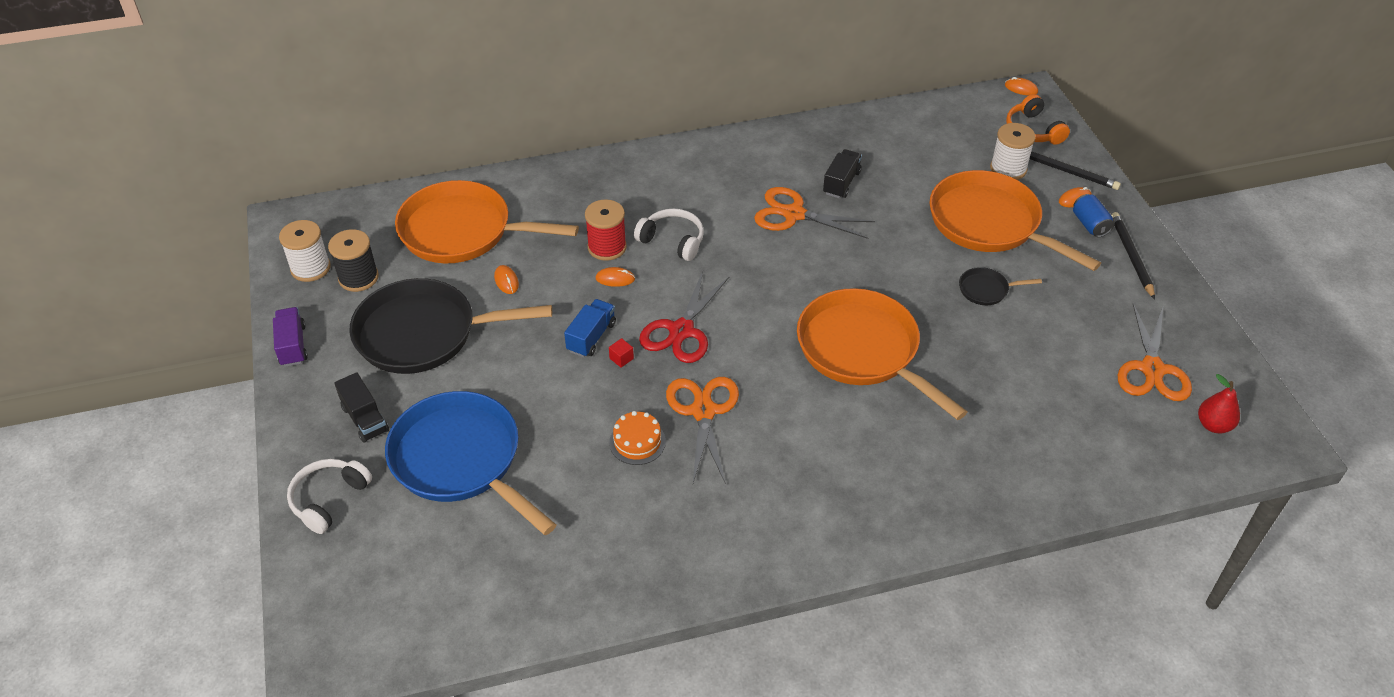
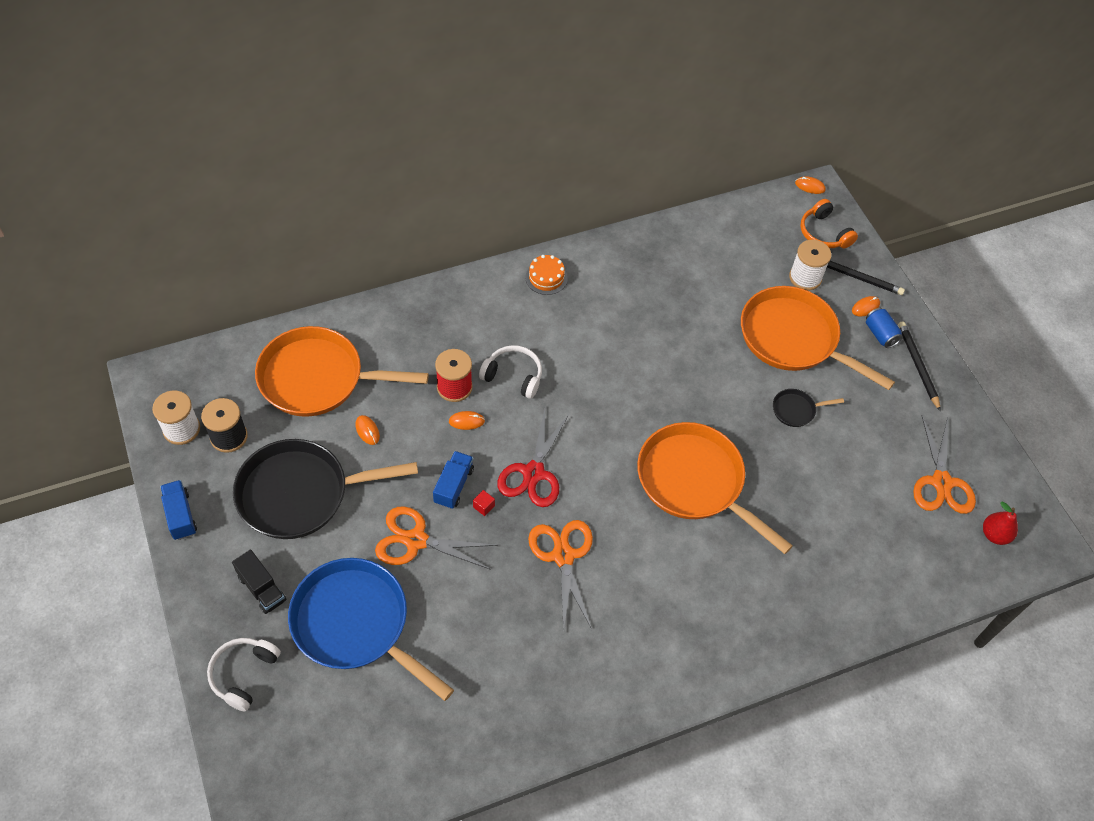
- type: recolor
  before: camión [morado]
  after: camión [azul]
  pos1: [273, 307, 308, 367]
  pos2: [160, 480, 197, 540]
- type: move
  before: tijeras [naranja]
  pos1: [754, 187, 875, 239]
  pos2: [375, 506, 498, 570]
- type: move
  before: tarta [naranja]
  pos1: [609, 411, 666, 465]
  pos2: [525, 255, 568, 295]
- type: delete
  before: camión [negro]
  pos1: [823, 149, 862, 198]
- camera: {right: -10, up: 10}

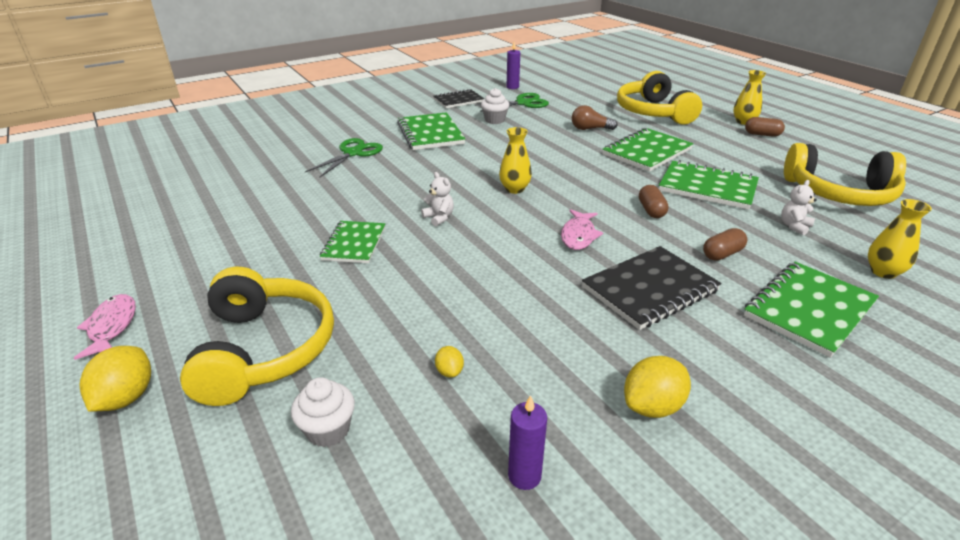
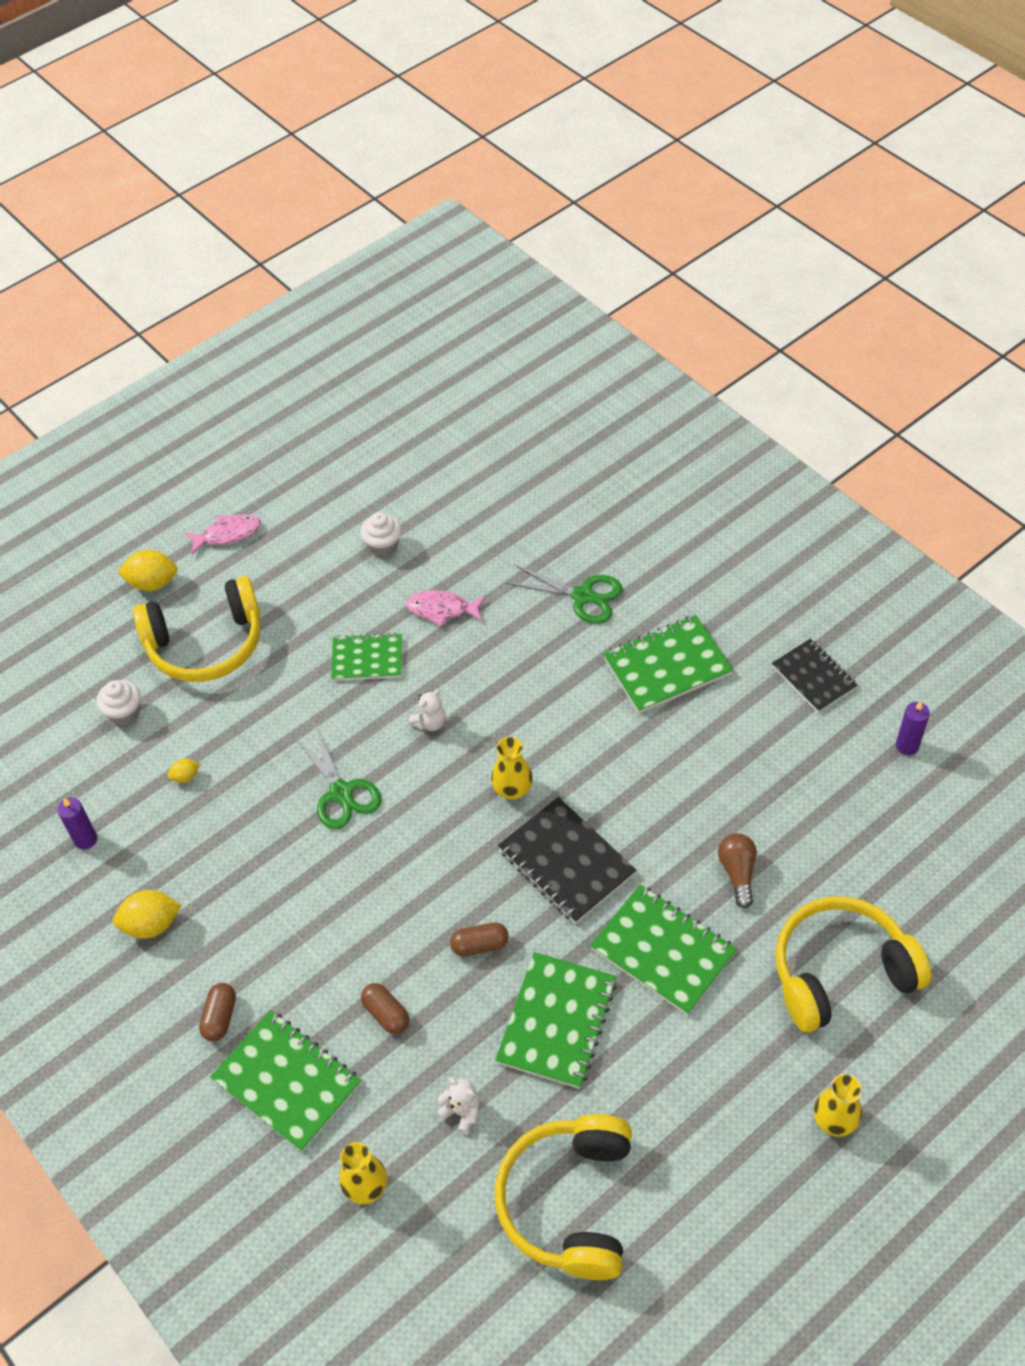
- type: rotate
  before: limón [amarillo]
  pos1: [624, 356, 691, 418]
  pos2: [113, 890, 182, 939]
  turn: -60
- type: move
  before: cápsula [marrón]
  pos1: [745, 117, 785, 137]
  pos2: [199, 983, 236, 1042]
- type: move
  before: tijeras [verde]
  pos1: [475, 93, 549, 112]
  pos2: [294, 726, 381, 829]
- type: move
  before: magdalena [blanco]
  pos1: [481, 88, 509, 124]
  pos2: [361, 512, 402, 557]
- type: move
  before: pez [rosa]
  pos1: [561, 209, 603, 250]
  pos2: [406, 590, 485, 626]
- type: move
  before: cuaderno [negro]
  pos1: [582, 246, 722, 330]
  pos2: [498, 797, 636, 924]
- camera: {right: 85, up: 20}

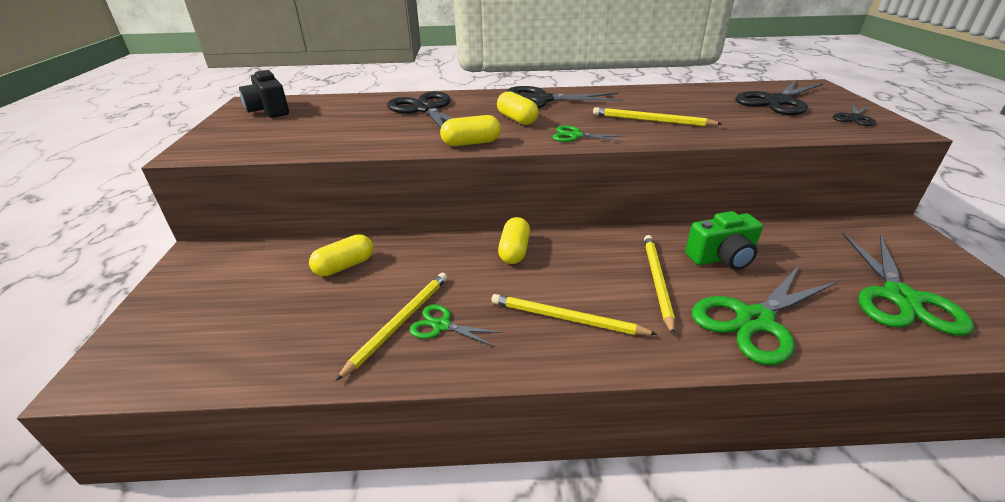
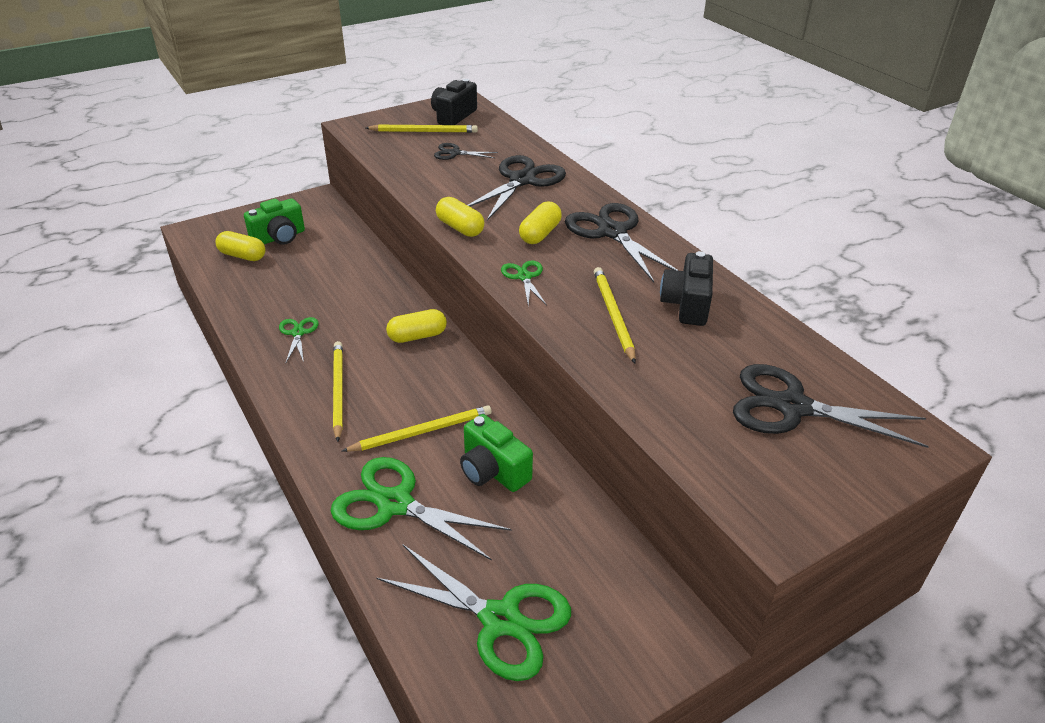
- type: move
  before: cápsula [amarillo]
  pos1: [309, 234, 373, 276]
  pos2: [215, 231, 265, 261]
- type: insert
  after: cámara [verde]
  pos2: [244, 198, 305, 245]
- type: move
  before: lápiz [amarillo]
  pos1: [335, 273, 447, 381]
  pos2: [366, 124, 478, 133]
- type: rotate
  before: tijeras [verde]
  pos1: [842, 233, 974, 336]
  pos2: [376, 545, 571, 681]
  turn: -135
- type: move
  before: tijeras [negro]
  pos1: [833, 103, 876, 126]
  pos2: [434, 143, 498, 160]
- type: insert
  after: cámara [negro]
  pos2: [660, 251, 713, 326]
- camera: {right: 60, up: 5}

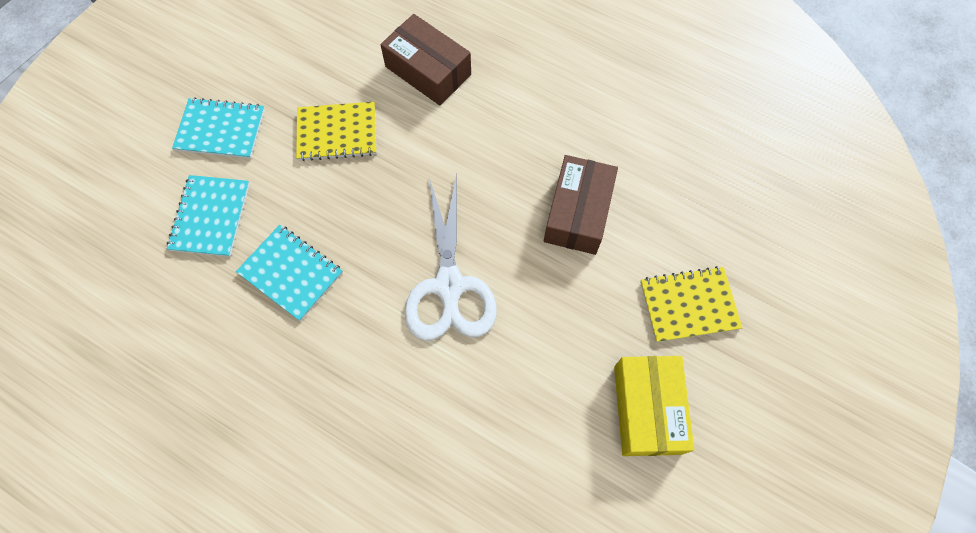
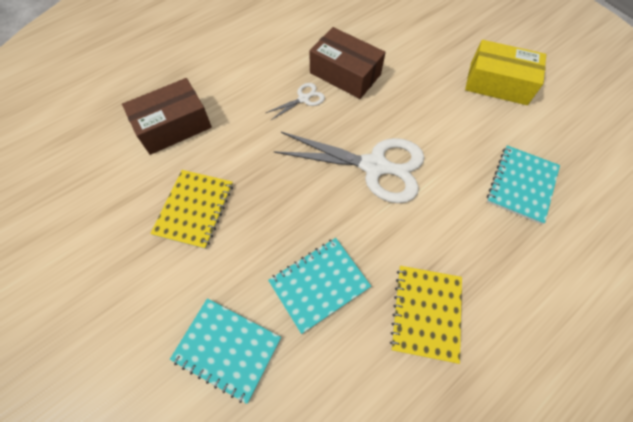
- type: insert
  after: tijeras [blanco]
  pos2: [266, 83, 325, 121]
- type: move
  before: cuaderno [amarillo]
  pos1: [640, 266, 742, 343]
  pos2: [390, 266, 462, 364]
- type: move
  before: cuaderno [turquesa]
  pos1: [172, 97, 265, 159]
  pos2: [487, 145, 560, 225]
- camera: {right: -70, up: -5}

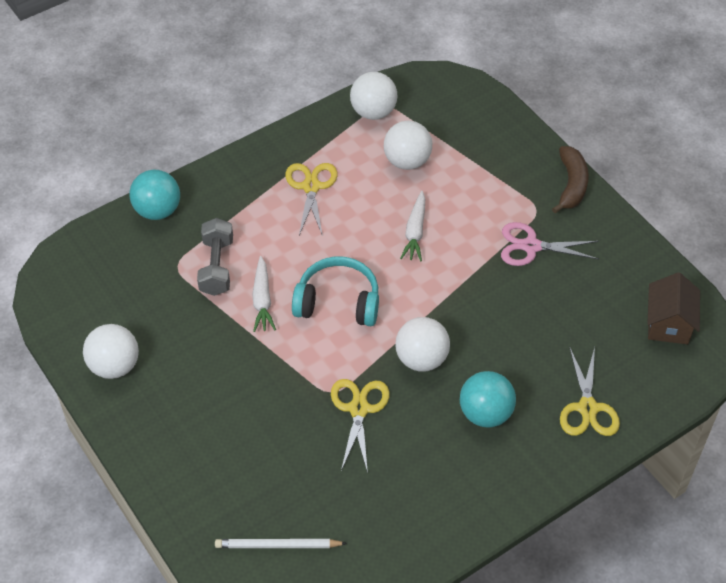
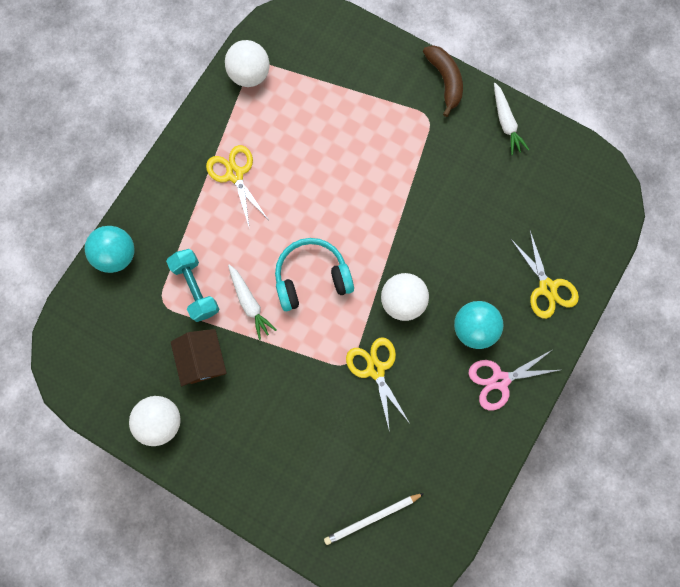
- type: recolor
  before: mancuerna [gris]
  after: mancuerna [turquesa]
  pos1: [197, 218, 233, 296]
  pos2: [166, 249, 219, 322]
- type: move
  before: casa [marrón]
  pos1: [647, 272, 700, 345]
  pos2: [171, 329, 226, 386]
- type: move
  before: tijeras [rosa]
  pos1: [501, 222, 599, 266]
  pos2: [468, 350, 559, 411]
- type: move
  before: zanahoria [blanco]
  pos1: [400, 191, 425, 261]
  pos2: [494, 83, 529, 155]
- type: delete
  before: pelota [blanco]
  pos1: [384, 121, 432, 170]
- camera: {right: -25, up: 25}

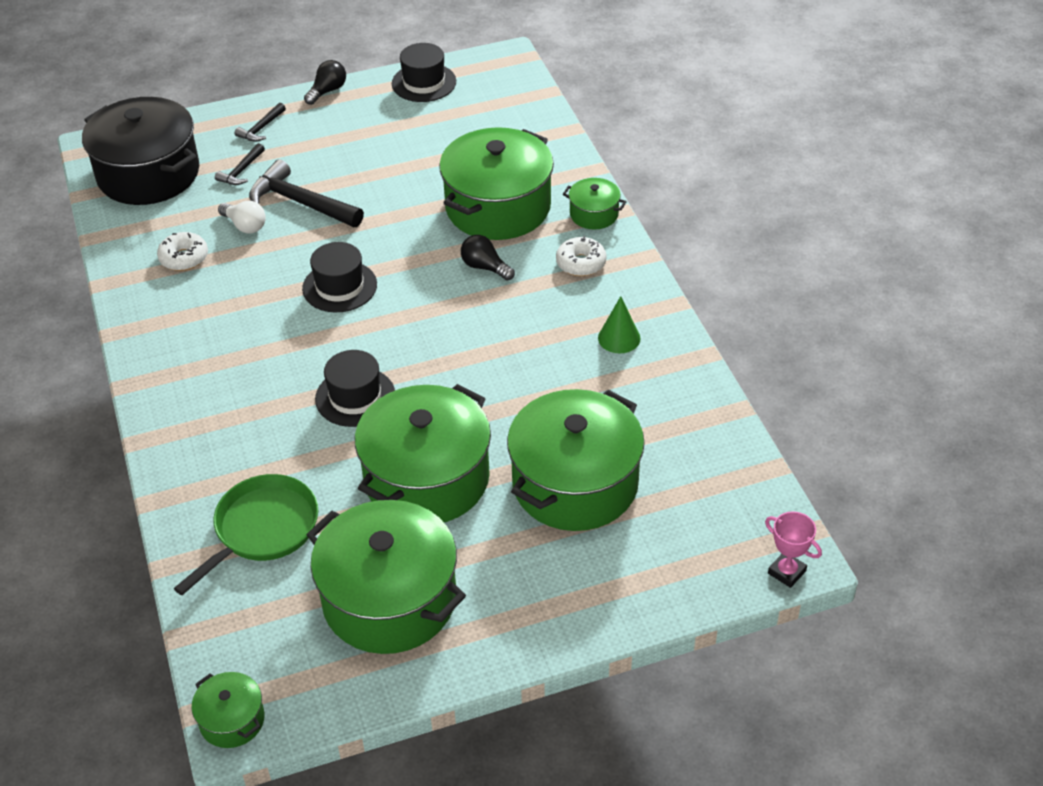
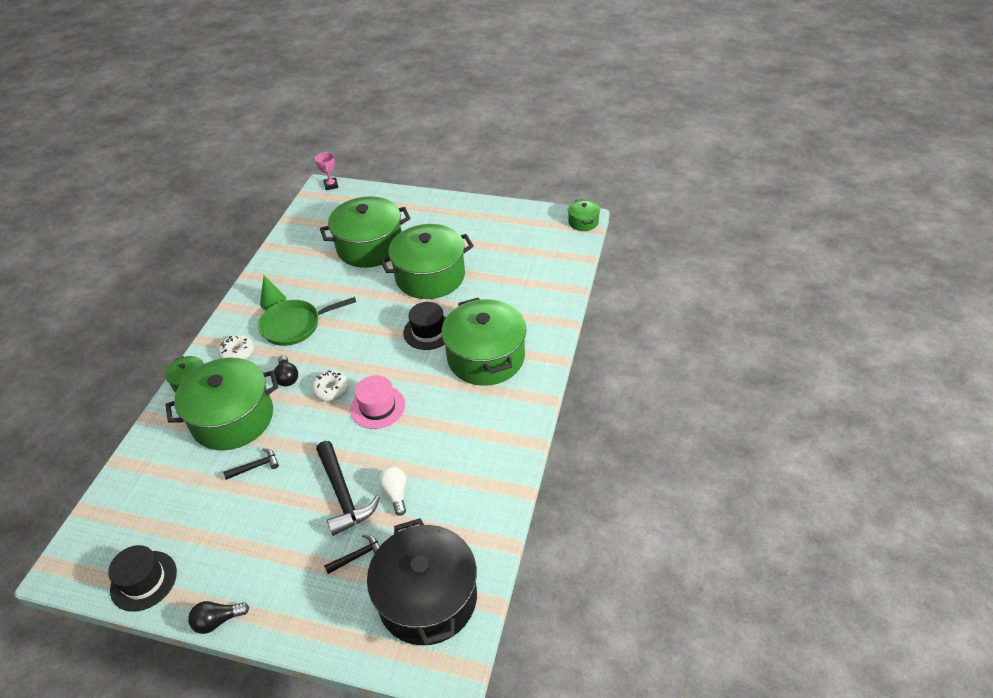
- type: move
  before: martillo [negro]
  pos1: [235, 103, 286, 142]
  pos2: [223, 448, 279, 480]
- type: move
  before: sartén [verde]
  pos1: [174, 474, 318, 595]
  pos2: [258, 297, 356, 346]
- type: move
  before: rosquilla [blanco]
  pos1: [157, 232, 208, 271]
  pos2: [312, 370, 349, 401]
- type: recolor
  before: sombrero [negro]
  after: sombrero [rosa]
  pos1: [302, 242, 377, 312]
  pos2: [350, 375, 405, 429]
- type: move
  before: olla [verde]
  pos1: [306, 500, 466, 654]
  pos2: [442, 298, 526, 386]
- camera: {right: -145, up: 0}

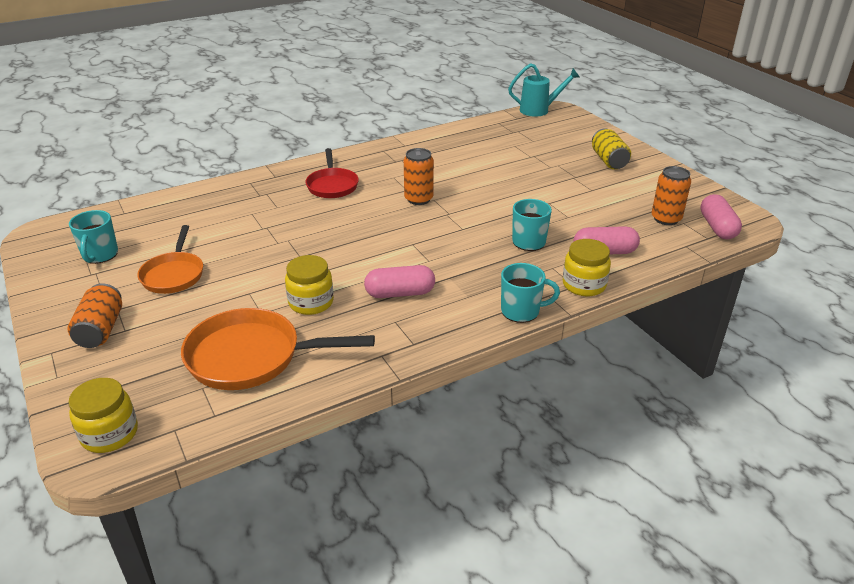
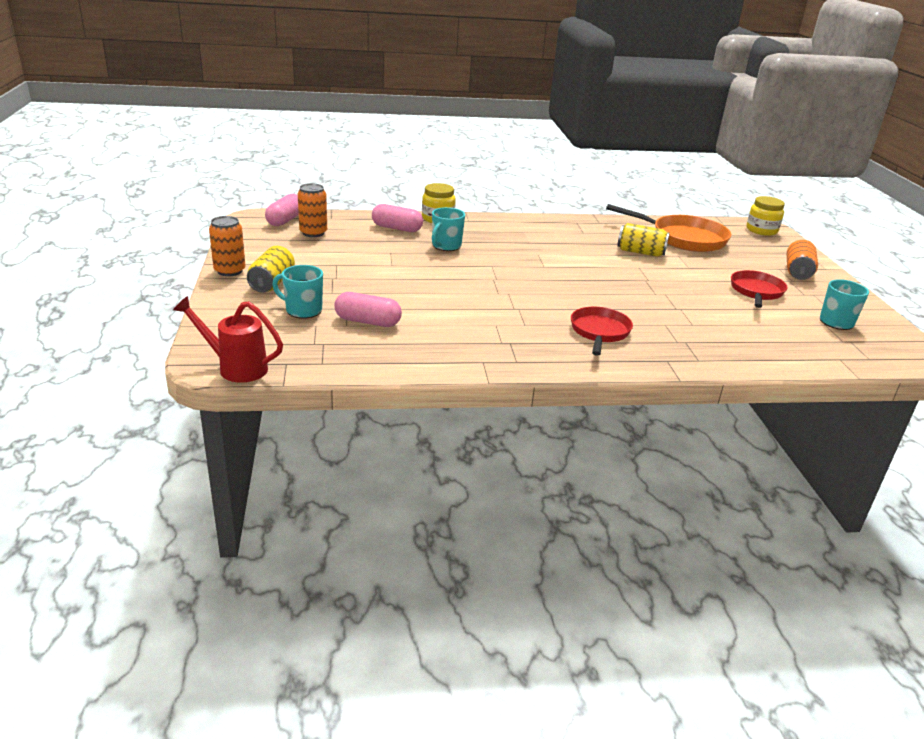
- type: recolor
  before: regadera [turquesa]
  after: regadera [rojo]
  pos1: [508, 63, 580, 117]
  pos2: [173, 296, 283, 383]
- type: move
  before: lata [naranja]
  pos1: [404, 148, 434, 205]
  pos2: [209, 216, 246, 276]
- type: move
  before: taza [turquesa]
  pos1: [501, 263, 560, 323]
  pos2: [272, 265, 323, 319]
- type: move
  before: cápsula [rosa]
  pos1: [364, 265, 435, 298]
  pos2: [334, 292, 402, 327]
- type: replace
  before: tarro [amarillo]
  after: lata [amarillo]
  pos1: [285, 255, 334, 315]
  pos2: [617, 223, 670, 257]
- type: recolor
  before: sartén [naranja]
  after: sartén [rojo]
  pos1: [137, 225, 203, 294]
  pos2: [731, 270, 788, 308]
- camera: {right: -160, up: -5}

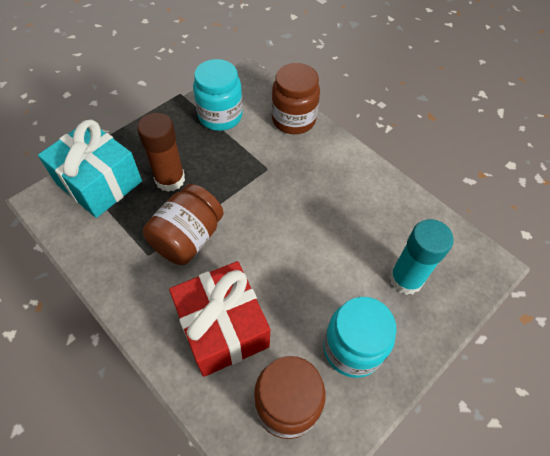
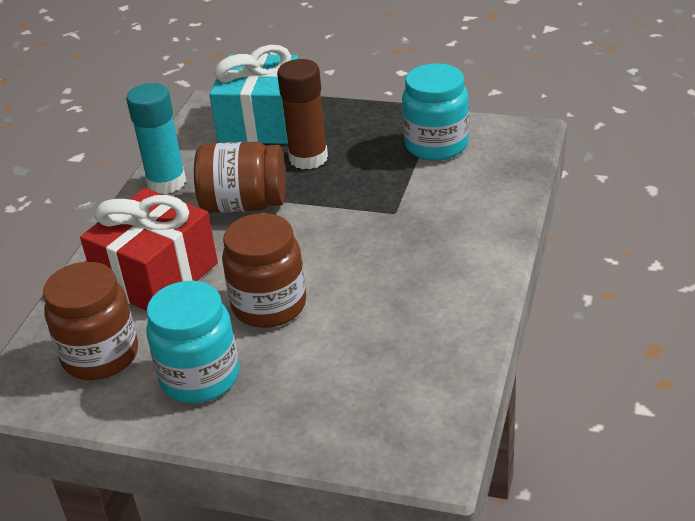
- type: move
  before: barra de pegamento [turquesa]
  pos1: [389, 219, 454, 295]
  pos2: [126, 83, 186, 194]
- type: move
  before: tarro [marrón]
  pos1: [271, 63, 320, 134]
  pos2: [222, 213, 306, 328]
- camera: {right: 65, up: -20}

